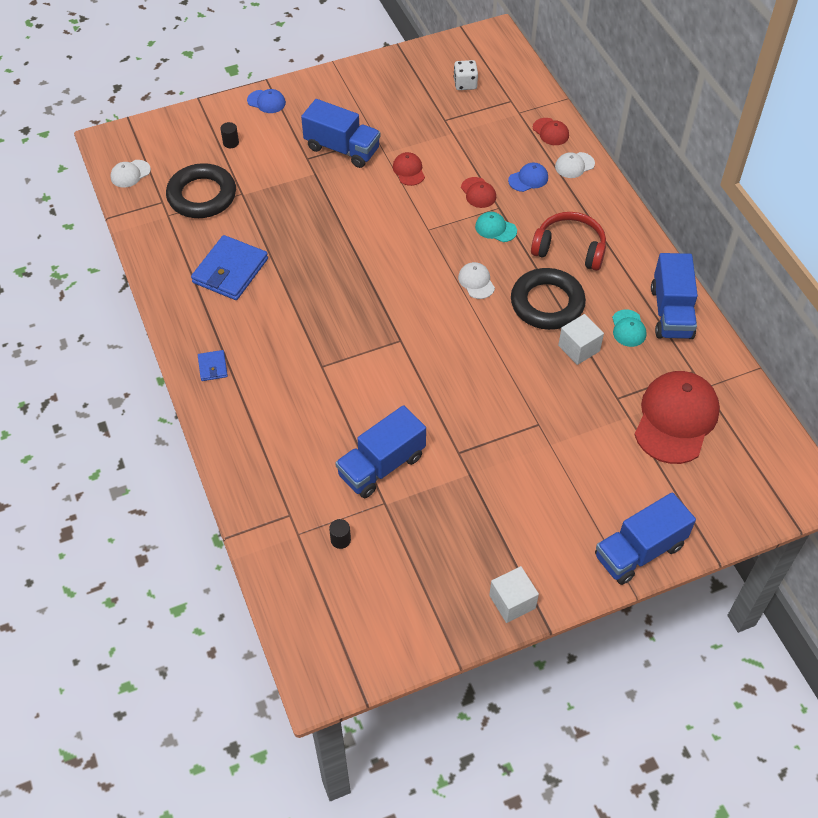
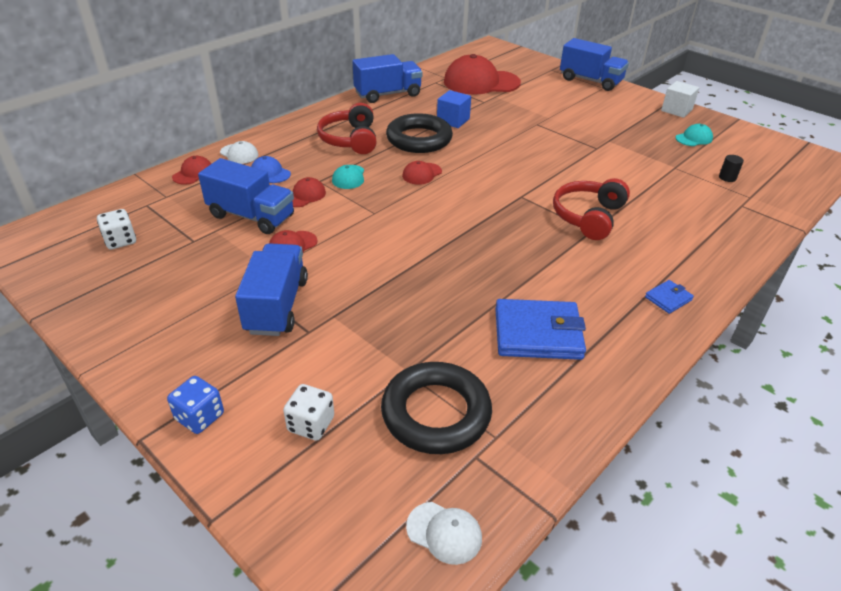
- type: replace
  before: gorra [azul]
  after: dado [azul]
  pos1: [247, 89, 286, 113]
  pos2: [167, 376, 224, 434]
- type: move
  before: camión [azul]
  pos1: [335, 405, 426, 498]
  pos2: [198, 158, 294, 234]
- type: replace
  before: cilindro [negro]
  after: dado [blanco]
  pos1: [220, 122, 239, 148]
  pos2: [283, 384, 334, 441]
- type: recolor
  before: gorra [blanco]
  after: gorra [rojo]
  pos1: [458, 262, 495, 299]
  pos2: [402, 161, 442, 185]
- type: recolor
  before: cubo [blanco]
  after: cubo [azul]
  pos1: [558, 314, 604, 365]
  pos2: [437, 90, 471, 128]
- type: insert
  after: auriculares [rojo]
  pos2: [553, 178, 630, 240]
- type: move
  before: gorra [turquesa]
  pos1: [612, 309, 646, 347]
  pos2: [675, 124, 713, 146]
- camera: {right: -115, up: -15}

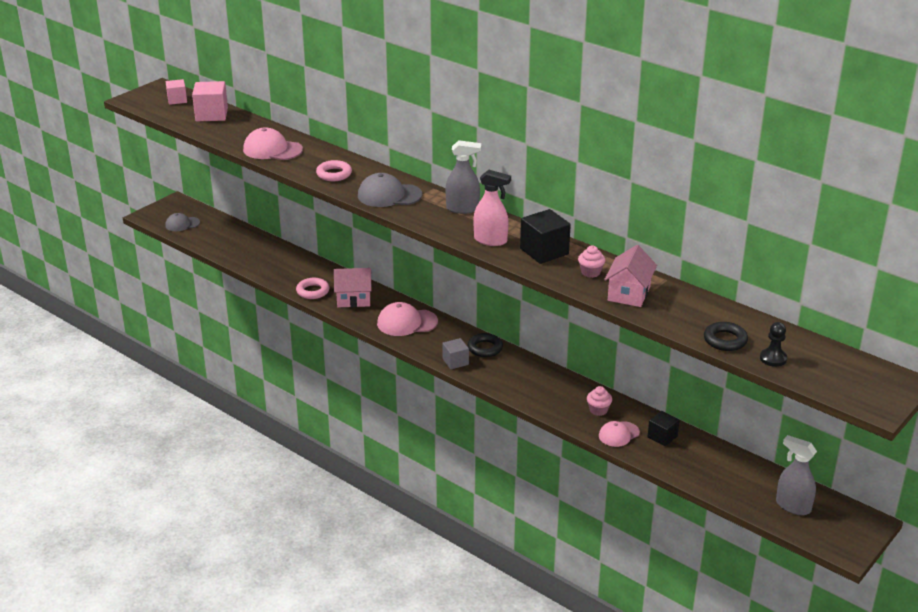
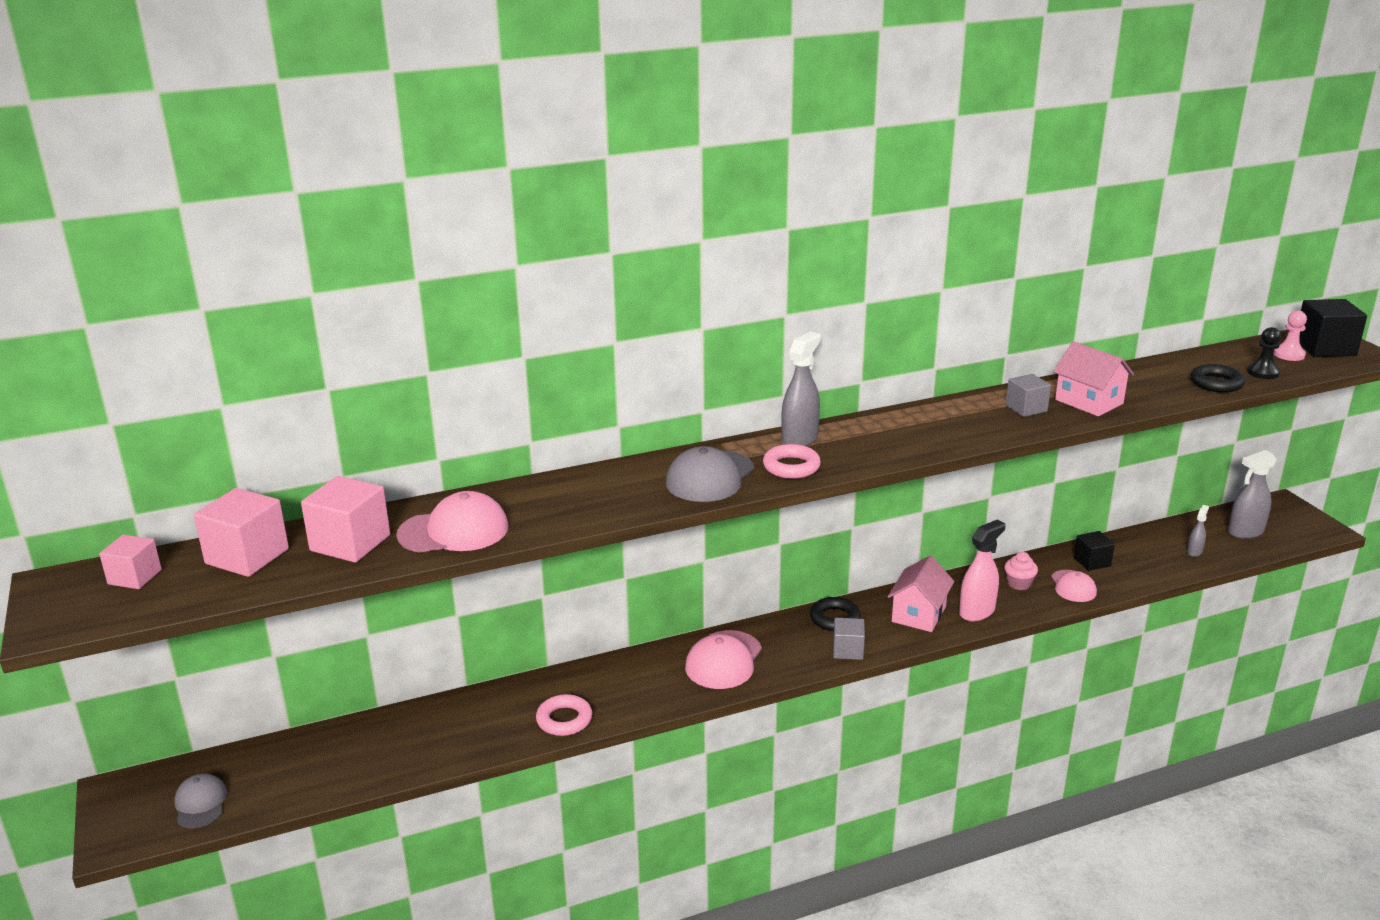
- type: rotate
  before: gorra [gris]
  pos1: [165, 213, 200, 231]
  pos2: [174, 773, 227, 828]
  turn: 150
- type: insert
  after: cubo [rosa]
  pos2: [301, 476, 390, 563]
- type: rotate
  before: gorra [rosa]
  pos1: [243, 128, 303, 160]
  pos2: [396, 491, 508, 553]
  turn: -150
- type: move
  before: anillo [rosa]
  pos1: [316, 160, 352, 181]
  pos2: [763, 444, 821, 479]
- type: move
  before: casa [rosa]
  pos1: [334, 268, 372, 307]
  pos2: [887, 555, 954, 632]
- type: move
  before: pulverizador [rosa]
  pos1: [474, 170, 511, 246]
  pos2: [959, 520, 1005, 622]
- type: replace
  before: magdalena [rosa]
  after: cubo [gris]
  pos1: [578, 246, 605, 278]
  pos2: [1006, 374, 1051, 417]
- type: insert
  after: pulverizador [gris]
  pos2: [1187, 505, 1209, 557]
- type: insert
  after: peón [rosa]
  pos2: [1274, 310, 1307, 361]
- type: move
  before: cubo [negro]
  pos1: [520, 209, 571, 264]
  pos2: [1299, 299, 1367, 357]
- camera: {right: -60, up: -5}

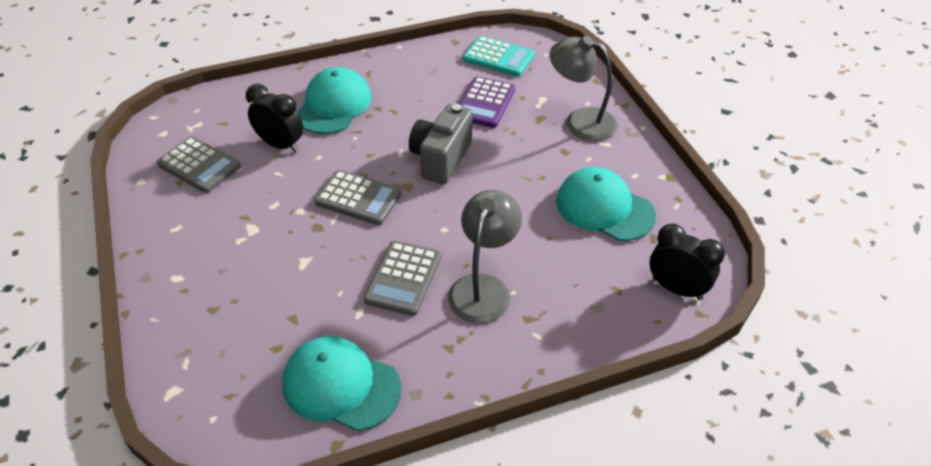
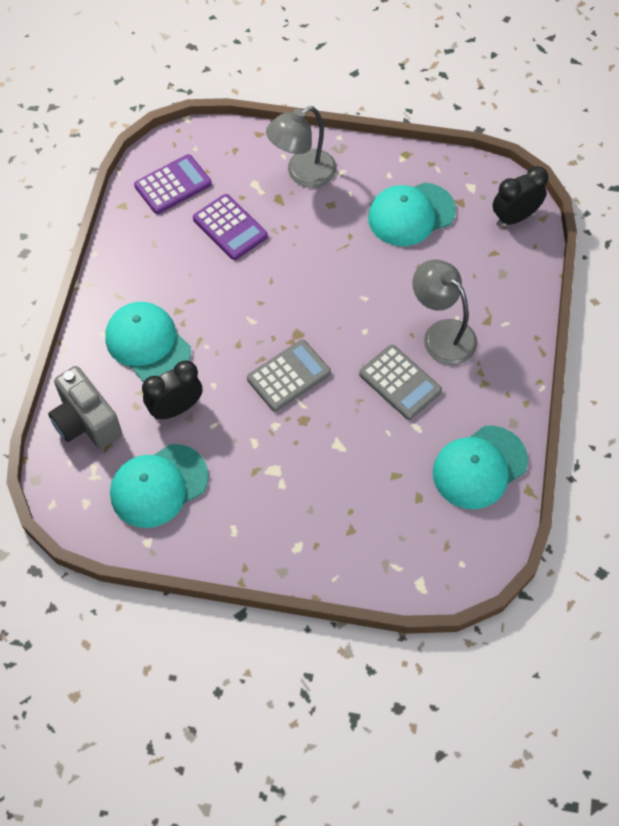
- type: move
  before: cámara [gris]
  pos1: [409, 104, 473, 184]
  pos2: [48, 366, 122, 449]
- type: replace
  before: calculadora [gris]
  after: gorra [turquesa]
  pos1: [157, 137, 241, 193]
  pos2: [110, 444, 209, 528]
- type: recolor
  before: calculadora [turquesa]
  after: calculadora [morado]
  pos1: [463, 36, 535, 77]
  pos2: [134, 154, 212, 214]
- camera: {right: -60, up: 15}

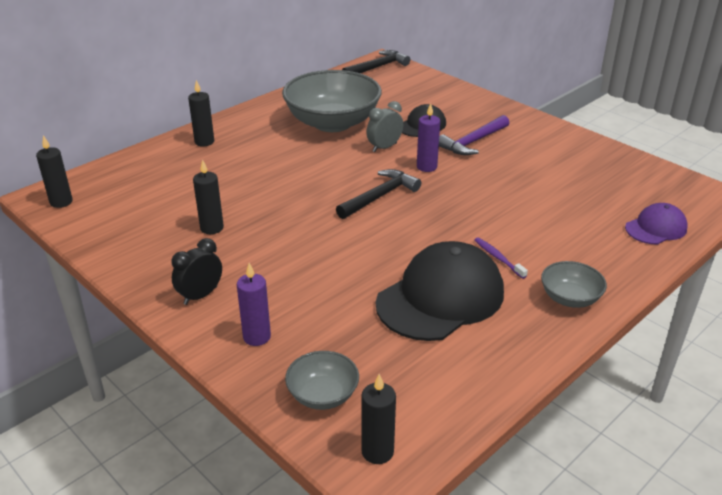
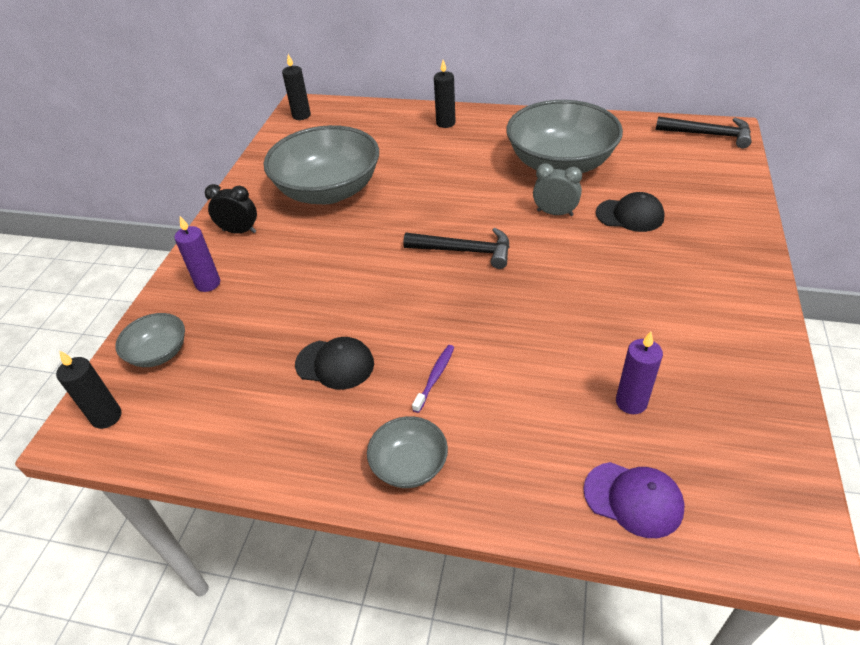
- type: replace
  before: vela [negro]
  after: cuenco [gris]
  pos1: [193, 159, 224, 234]
  pos2: [264, 125, 379, 204]
- type: resize
  before: gorra [negro]
  pos1: [376, 241, 504, 341]
  pos2: [295, 337, 374, 390]
  scale: 0.52
- type: move
  before: vela [morado]
  pos1: [417, 103, 440, 172]
  pos2: [616, 332, 663, 414]
- type: delete
  before: martillo [morado]
  pos1: [439, 115, 509, 155]
- camera: {right: 60, up: 10}

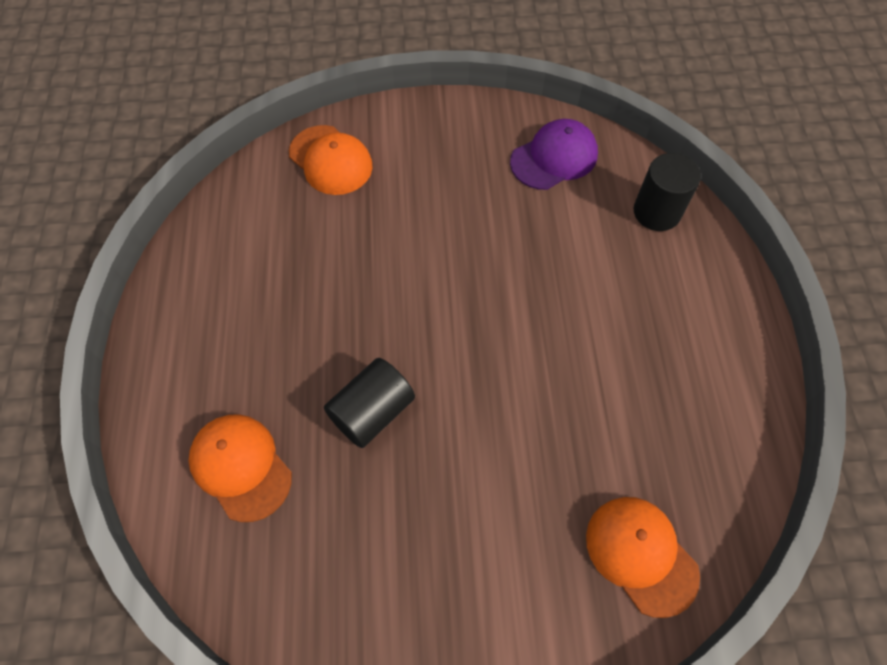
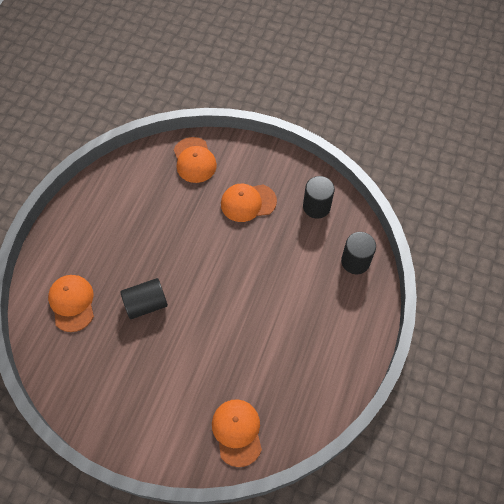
- type: insert
  after: gorra [naranja]
  pos2: [221, 184, 277, 222]
- type: replace
  before: gorra [morado]
  after: cilindro [negro]
  pos1: [510, 119, 598, 190]
  pos2: [303, 176, 335, 219]
- camera: {right: 25, up: 0}

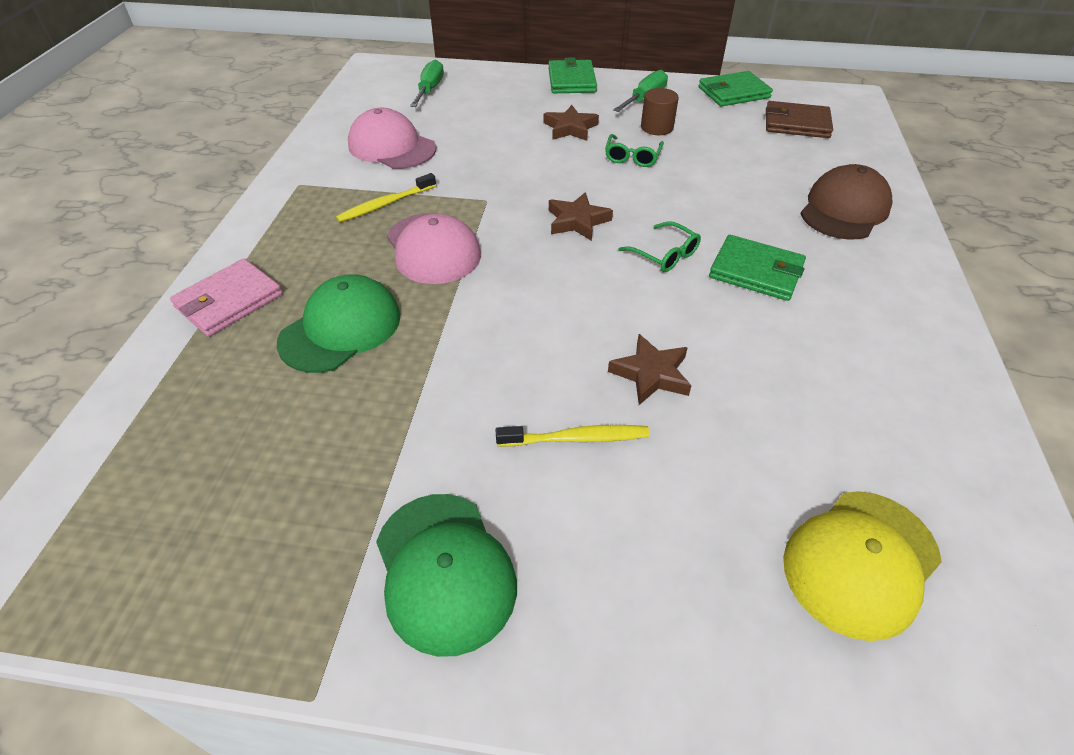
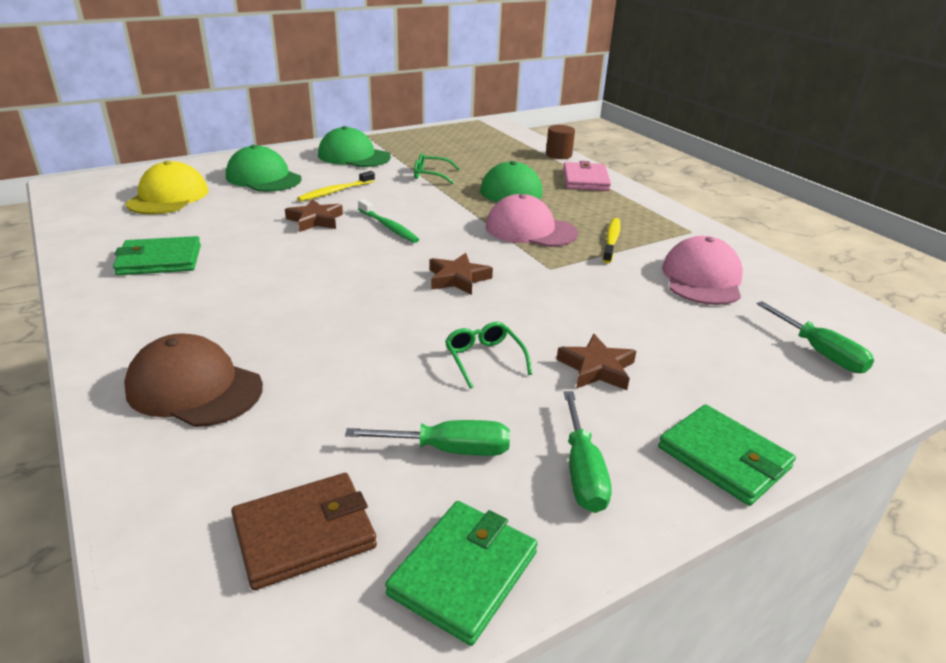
- type: move
  before: cartera [verde]
  pos1: [709, 235, 806, 301]
  pos2: [113, 236, 201, 275]
- type: rotate
  before: gorra [marrón]
  pos1: [800, 164, 893, 240]
  pos2: [124, 333, 263, 427]
  turn: 120
- type: insert
  after: gorra [verde]
  pos2: [226, 145, 302, 192]
- type: insert
  after: destornillador [verde]
  pos2: [345, 420, 510, 456]
- type: insert
  after: cepillo de dientes [verde]
  pos2: [358, 199, 419, 243]
- type: move
  before: gafas [verde]
  pos1: [618, 221, 701, 272]
  pos2: [414, 153, 460, 184]
- type: move
  before: cilindro [marrón]
  pos1: [641, 88, 679, 135]
  pos2: [546, 125, 575, 159]
- type: rotate
  before: gorra [rosa]
  pos1: [348, 108, 436, 169]
  pos2: [662, 236, 743, 305]
  turn: -75
- camera: {right: 140, up: -15}

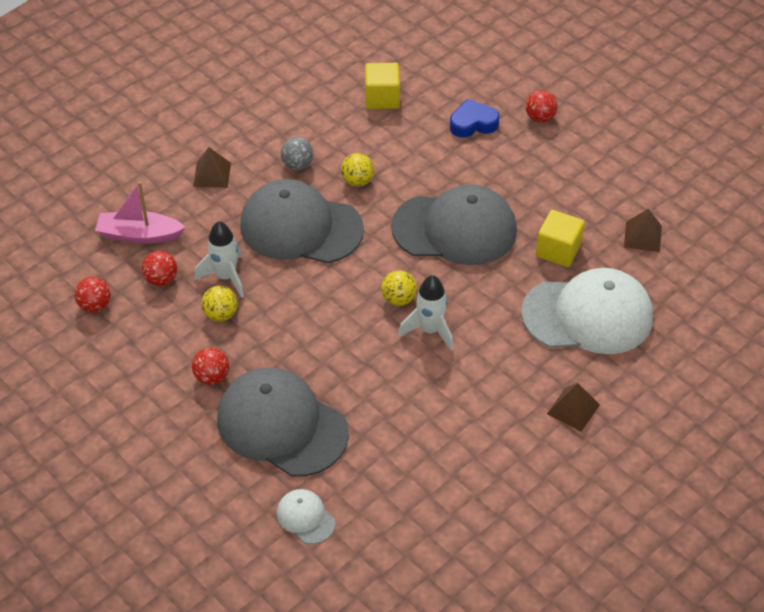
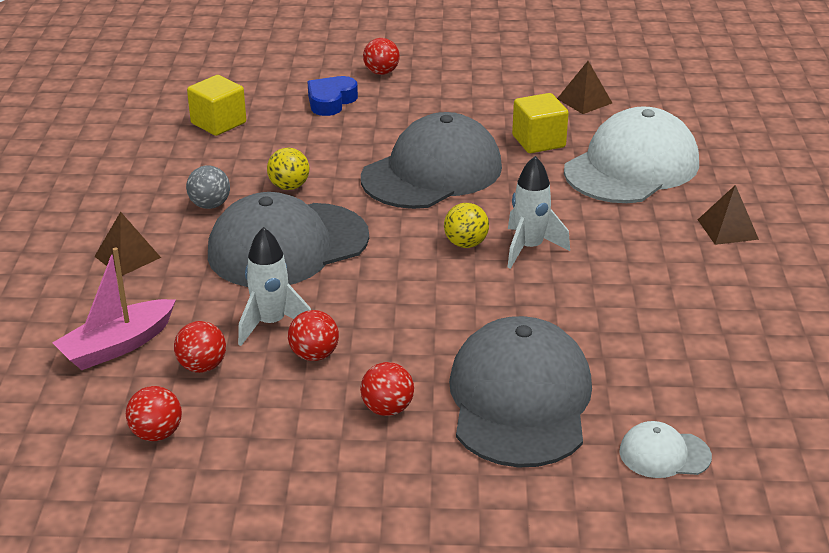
- type: recolor
  before: pelota [amarillo]
  after: pelota [rojo]
  pos1: [201, 286, 238, 322]
  pos2: [288, 310, 339, 361]
- type: rotate
  before: gorra [gris]
  pos1: [217, 367, 349, 477]
  pos2: [449, 316, 592, 468]
  turn: 105
- camera: {right: -45, up: -15}

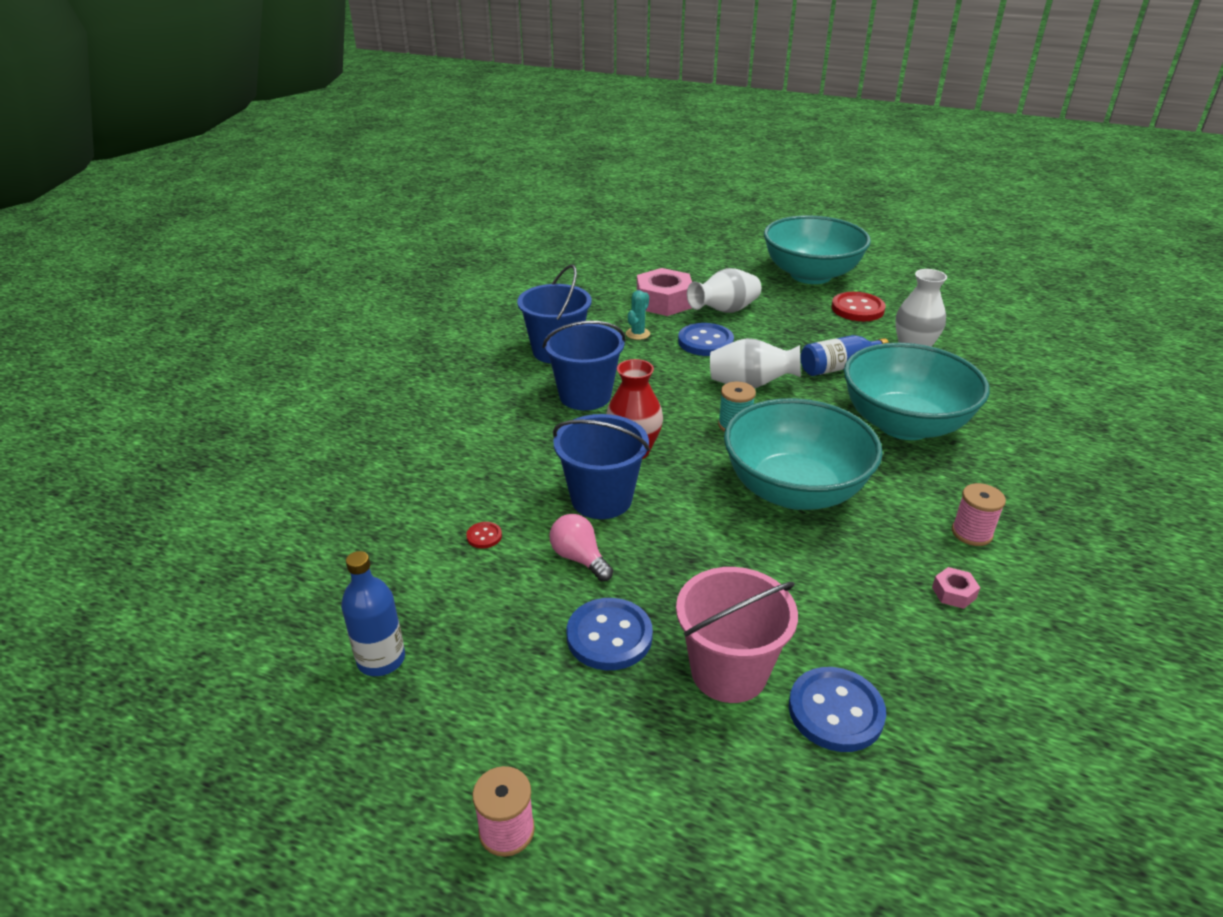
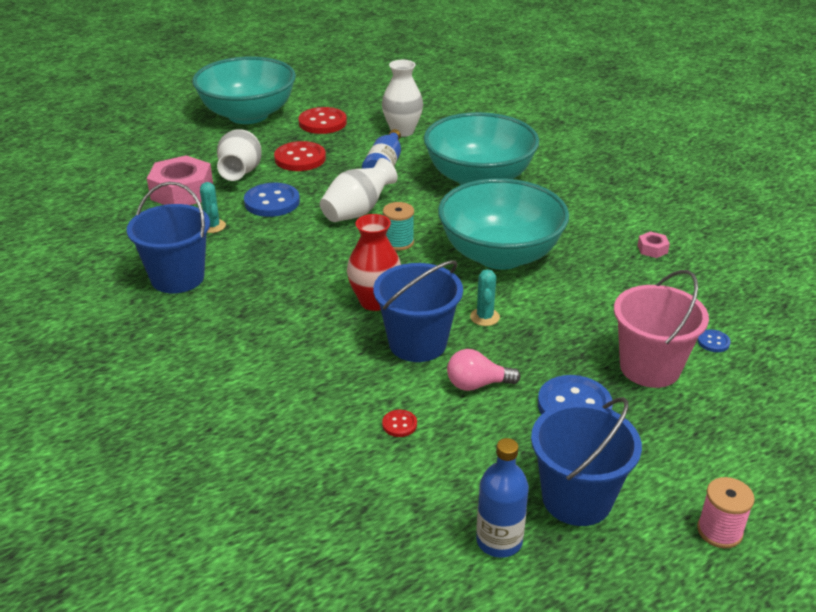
- type: insert
  after: botón [rojo]
  pos2: [274, 141, 326, 171]
- type: insert
  after: cactus [turquesa]
  pos2: [470, 269, 500, 326]
- type: move
  before: balde [azul]
  pos1: [543, 321, 626, 410]
  pos2: [531, 397, 642, 526]
- type: resize
  before: botón [azul]
  pos1: [789, 667, 886, 752]
  pos2: [697, 329, 731, 352]
  scale: 0.46
- type: delete
  before: carrete [rosa]
  pos1: [952, 483, 1006, 546]
- camera: {right: -55, up: 0}

